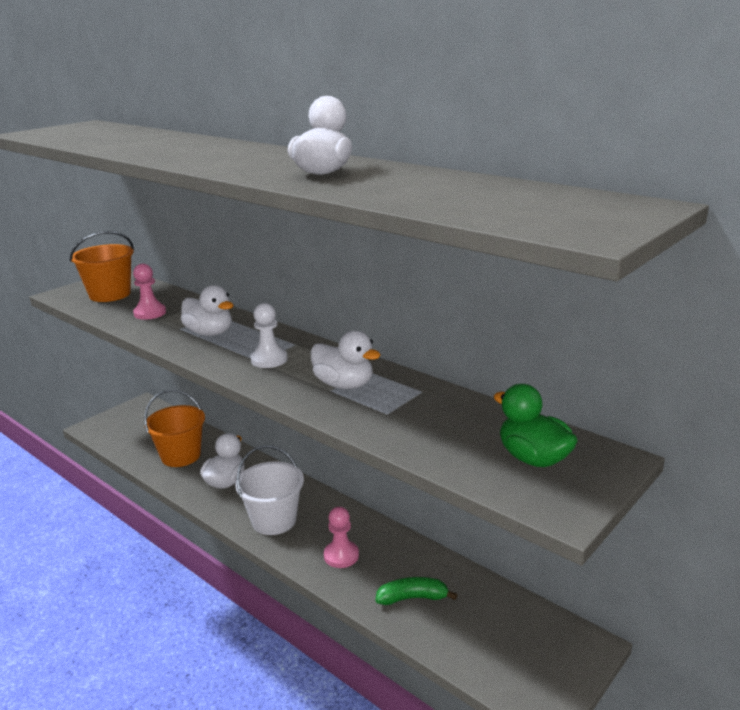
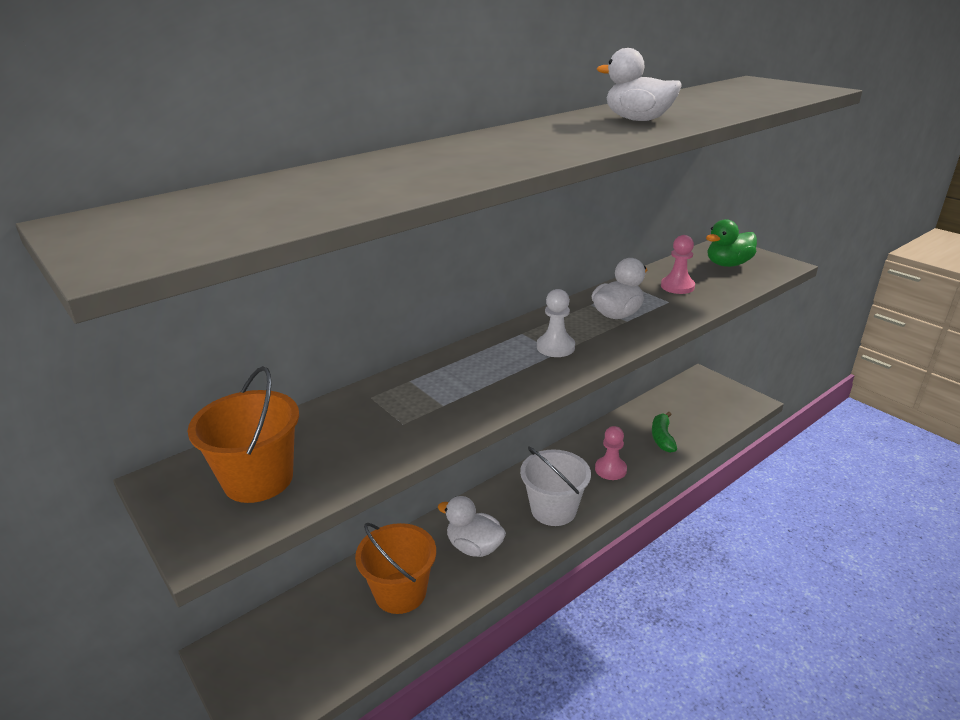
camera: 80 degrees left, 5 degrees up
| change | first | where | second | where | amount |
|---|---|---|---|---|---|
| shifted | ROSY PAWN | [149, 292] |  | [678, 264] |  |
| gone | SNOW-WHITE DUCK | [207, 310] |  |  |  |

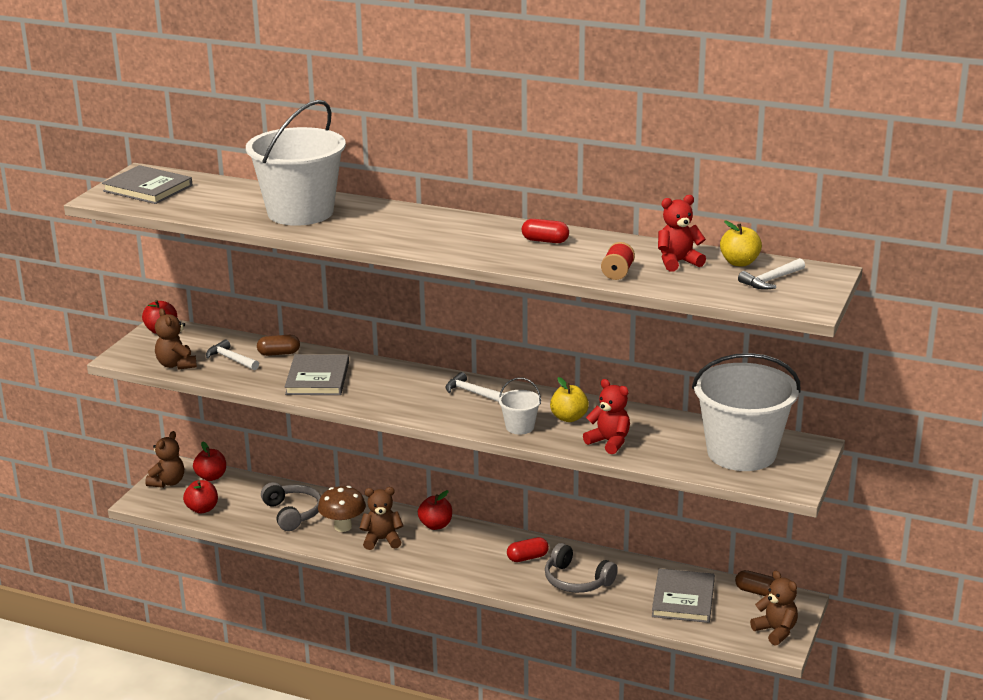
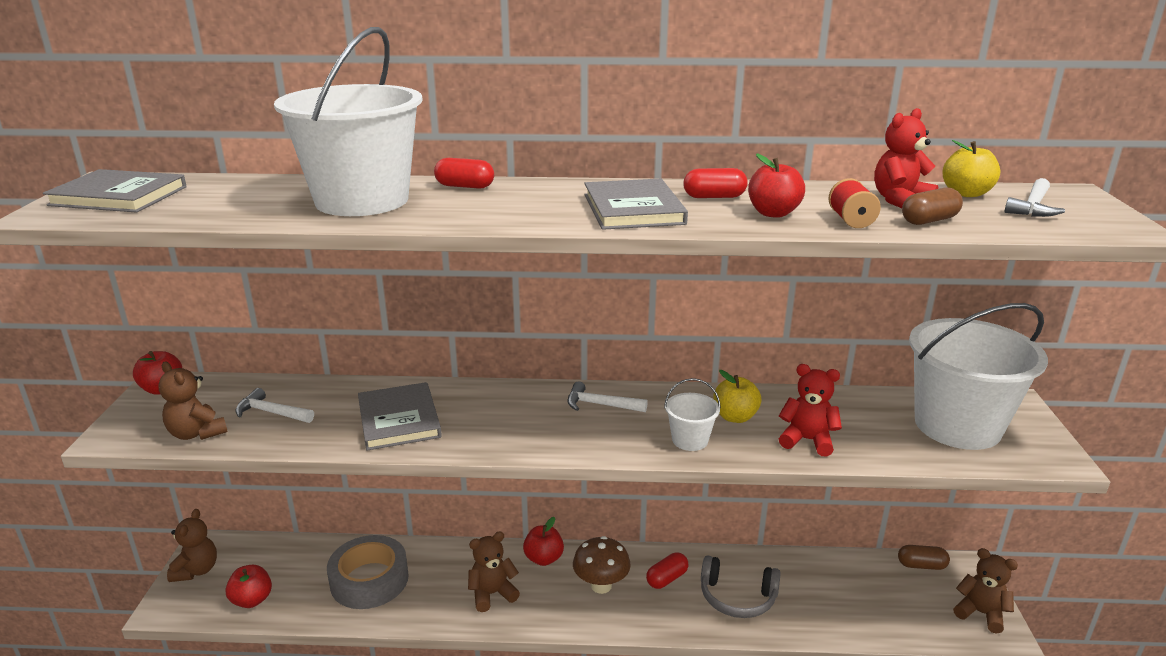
camera: 20 degrees left, 0 degrees up
| change | first | where | second | where | amount |
|---|---|---|---|---|---|
| shifted | DARK BROWN CAPSULE | [278, 345] |  | [932, 206] |  |
| shifted | RED TOY APPLE | [209, 461] |  | [776, 185] |  |
| swapped | GRAY OVER-EAR HEADPHONES | [291, 506] | GRAY ROLL OF TAPE | [368, 572] |  |
| shifted | DARK BROWN FUNGUS | [342, 509] |  | [602, 565] |  |
| shifted | GRAY BOOK | [683, 595] |  | [636, 204] |  |
| new |  |  | RED CAPSULE | [464, 173] |  |

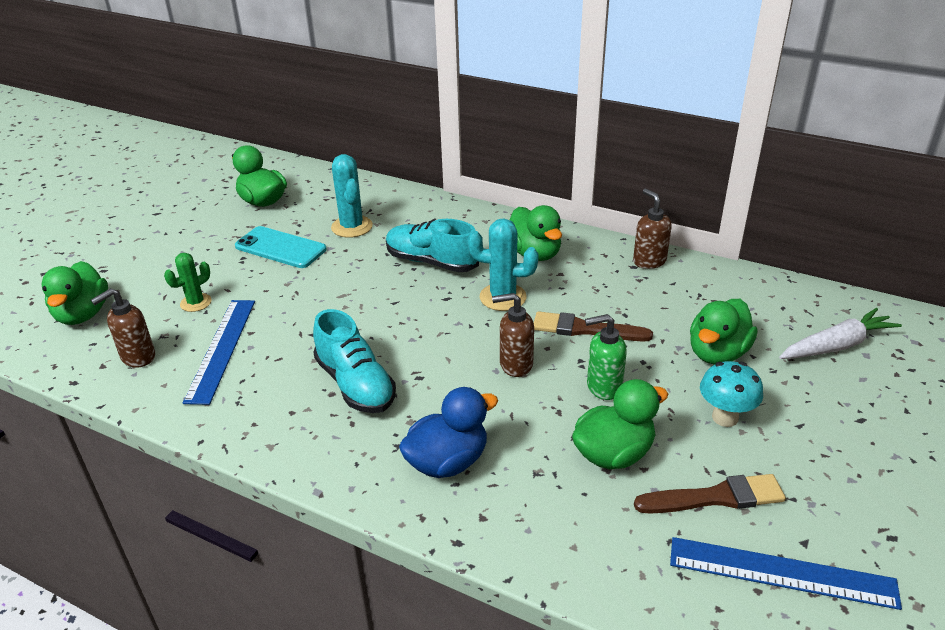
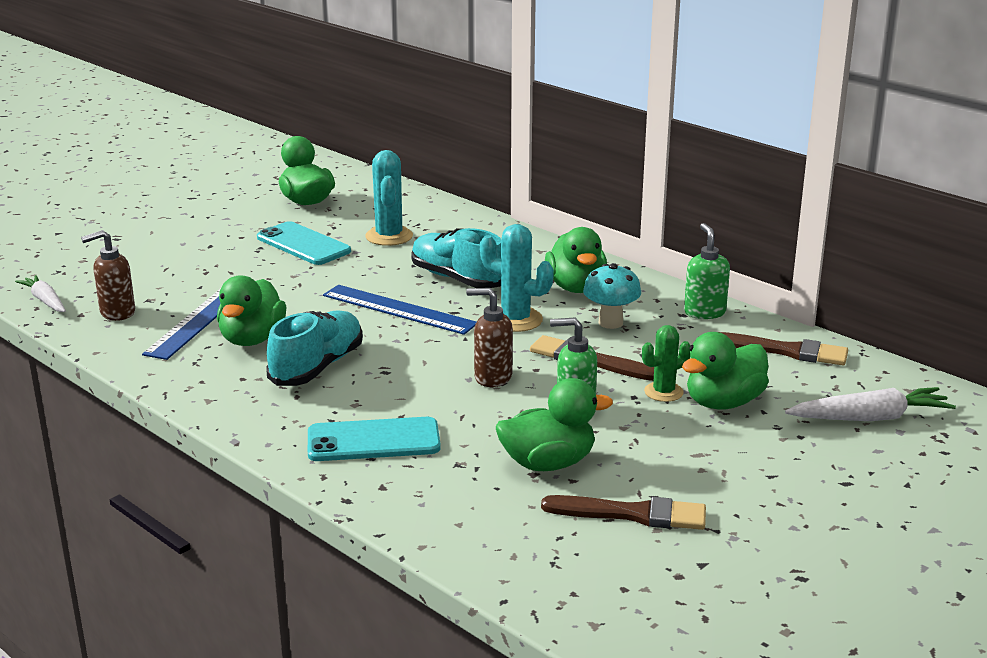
camera: 15 degrees right, 10 degrees down
| change | first | where | second | where | amount |
|---|---|---|---|---|---|
| repainted | DARK BROWN PUMP BOTTLE | [652, 229] | LEAF-GREEN PUMP BOTTLE | [707, 271] |  |
| shifted | LEAF-GREEN CACTUS | [188, 282] |  | [666, 363] |  |
| shifted | LEAF-GREEN DUCK | [74, 293] |  | [252, 310] |  |
| rotated | AQUA SNEAKER | [354, 361] |  | [314, 348] | 135 degrees counterclockwise |
| shifted | AQUA FUNGUS | [731, 394] |  | [612, 296] |  |
| swapped | COBALT DUCK | [448, 432] | AQUA MOBILE PHONE | [374, 439] |  |
| shifted | COBALT STRAIGHTEDGE | [786, 573] |  | [399, 310] |  |
| new |  |  | SNOW-WHITE ROOT VEGETABLE | [40, 293] |  |
| new |  |  | DARK BROWN BRUSH | [783, 348] |  |

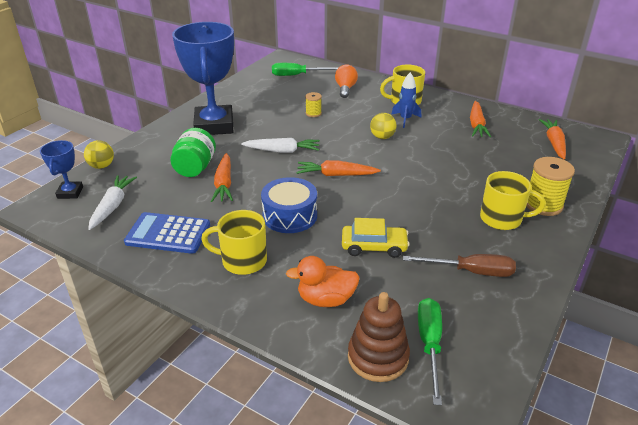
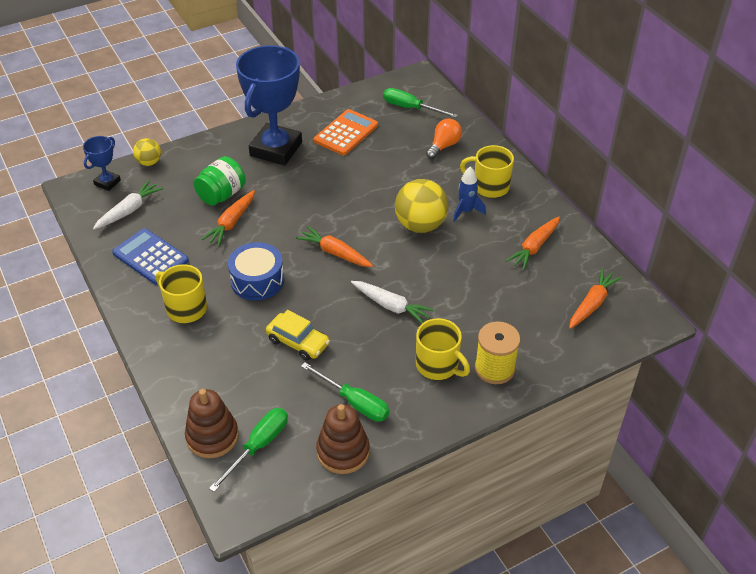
camera: 30 degrees right, 10 degrees up
| change | first | where | second | where | amount |
|---|---|---|---|---|---|
| gone | GOLDEN SPOOL | [313, 104] |  |  |  |
| scaled | GOLDEN SPHERE | [383, 126] |  | [421, 206] | x1.82 |
| shifted | SNOW-WHITE ROOT VEGETABLE | [280, 145] |  | [392, 302] |  |
| repainted | DARK BROWN HAND SCREWDRIVER | [459, 265] | LEAF-GREEN HAND SCREWDRIVER | [345, 392] |  |
| gone | ORANGE DUCK | [323, 281] |  |  |  |
| new |  |  | ORANGE POCKET CALCULATOR | [346, 132] |  |
| new |  |  | DARK BROWN RING STACKER | [343, 439] |  |

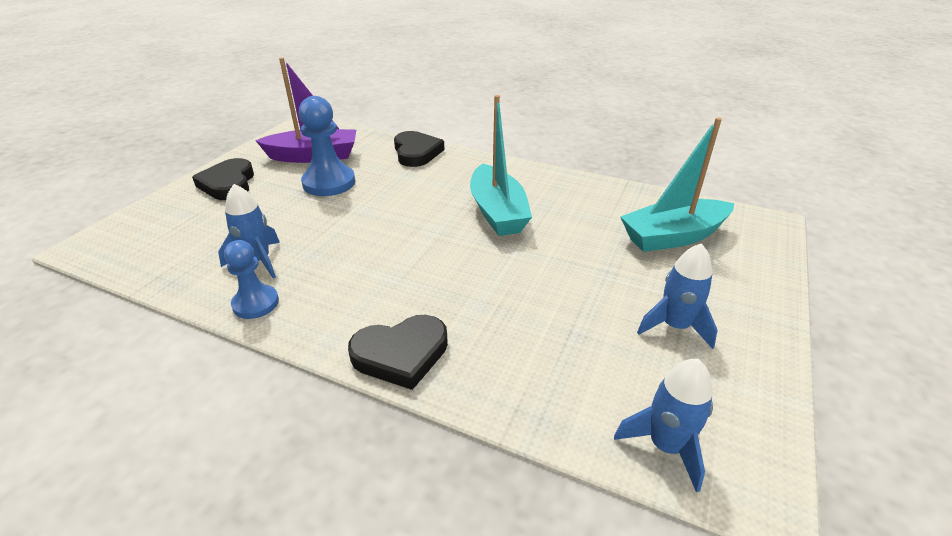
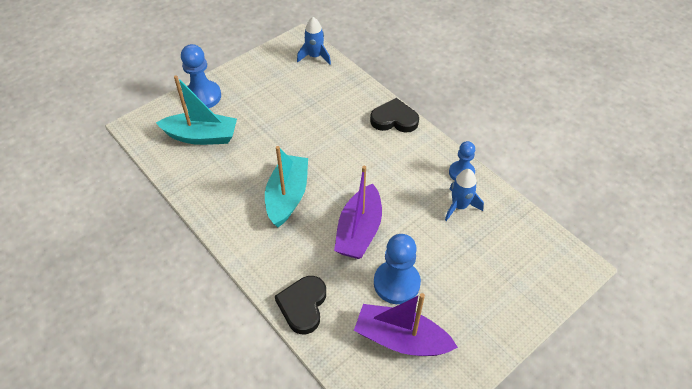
camera: 155 degrees left, 15 degrees up
| change | first | where | second | where | amount |
|---|---|---|---|---|---|
| gone | JET-BLACK LOVE HEART | [223, 179] |  |  |  |
| gone | COBALT SPACESHIP | [677, 296] |  |  |  |
| new |  |  | COBALT PAWN | [201, 76] |  |
| new |  |  | PURPLE TOY BOAT | [358, 212] |  |

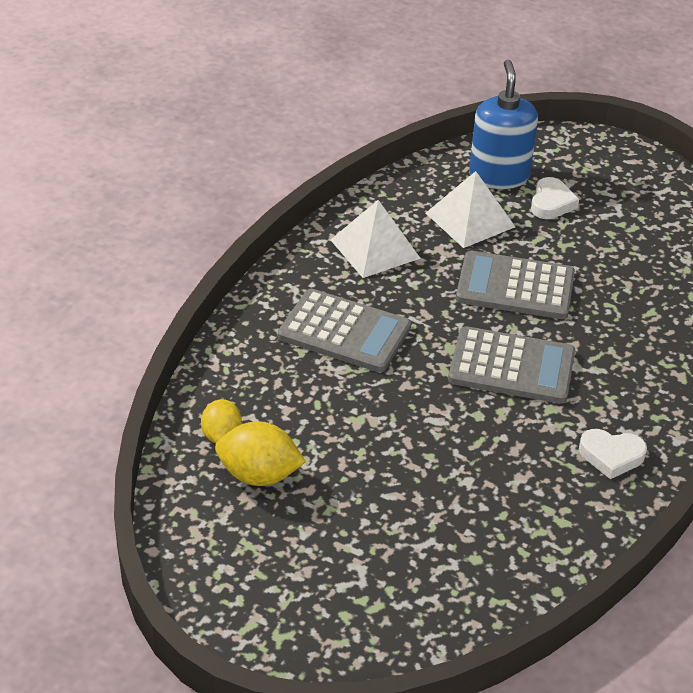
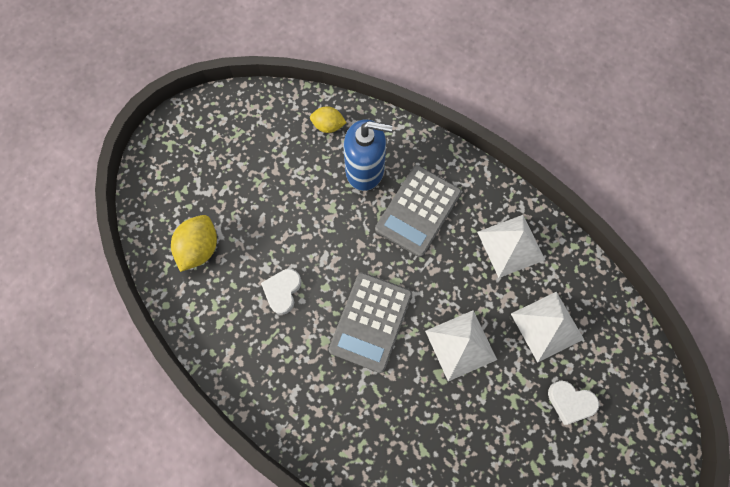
camera: 100 degrees right, 30 degrees up
| change | first | where | second | where | amount |
|---|---|---|---|---|---|
| shifted | COBALT PUMP BOTTLE | [503, 124] |  | [368, 155] |  |
| swapped | GRAY POCKET CALCULATOR | [515, 285] | SNOW-WHITE SOLID PYRAMID | [461, 345] |  |
| shifted | GOLDEN LEMON | [260, 453] |  | [194, 243] |  |
| shifted | SNOW-WHITE LOVE HEART | [613, 454] |  | [281, 292] |  |

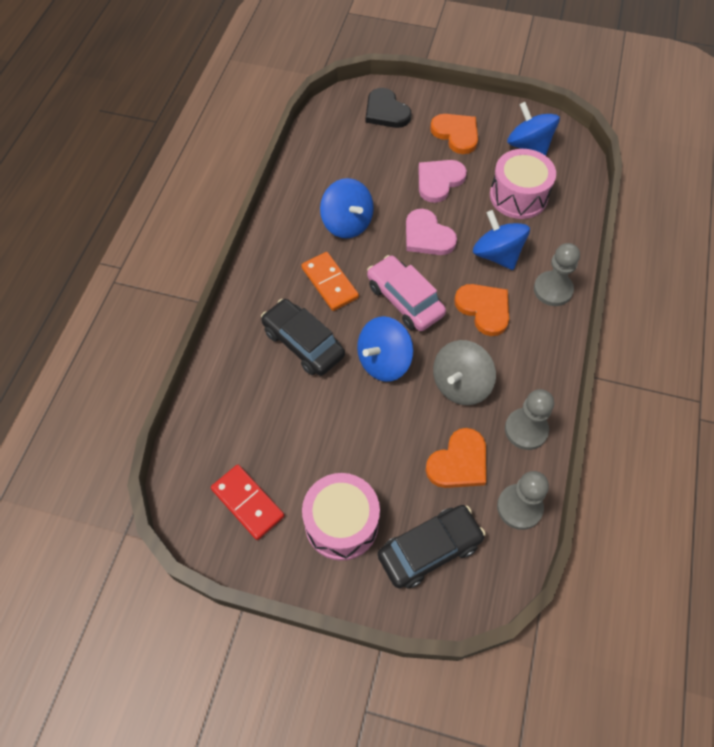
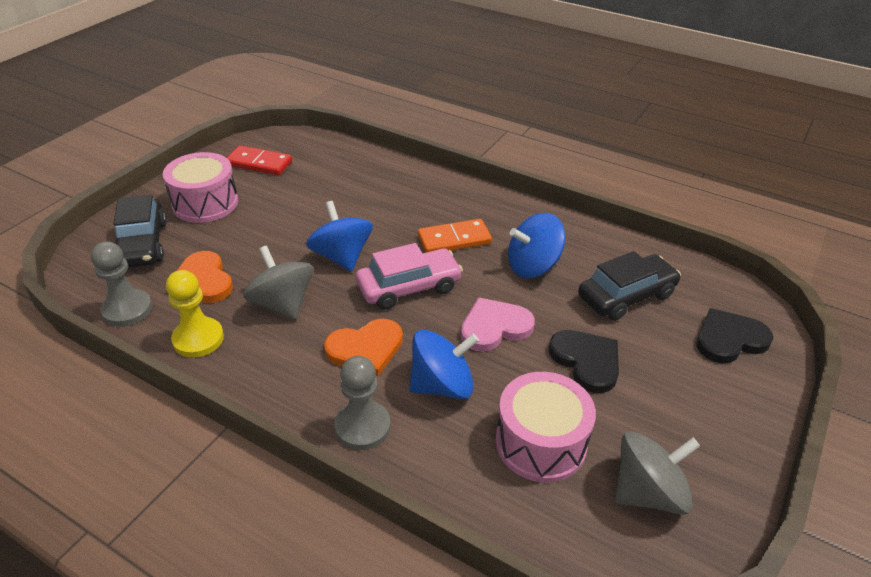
camera: 105 degrees right, 20 degrees down
| change | first | where | second | where | amount |
|---|---|---|---|---|---|
| repainted | COBALT WHIRLIGIG | [533, 129] | GRAY WHIRLIGIG | [657, 473] |  |
| gone | ORANGE LOVE HEART | [454, 134] |  |  |  |
| repainted | ROSY LOVE HEART | [443, 181] | JET-BLACK LOVE HEART | [584, 361] |  |
| shifted | JET-BLACK CAR | [303, 337] |  | [629, 286] |  |
| repainted | GRAY PAWN | [529, 419] | GOLDEN PAWN | [195, 314] |  |
| rotated | RED DOMINO TILE | [247, 502] |  | [259, 160] | 45 degrees clockwise |

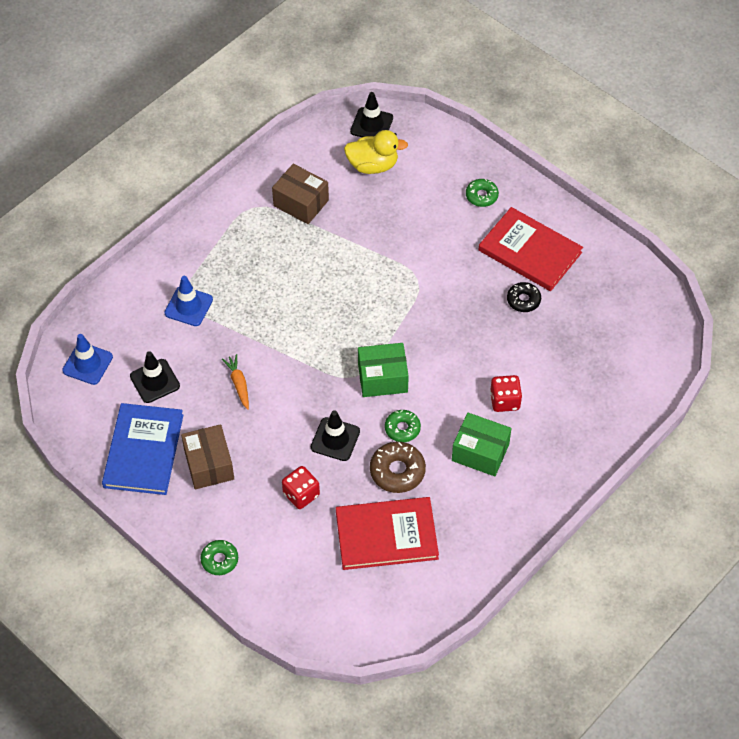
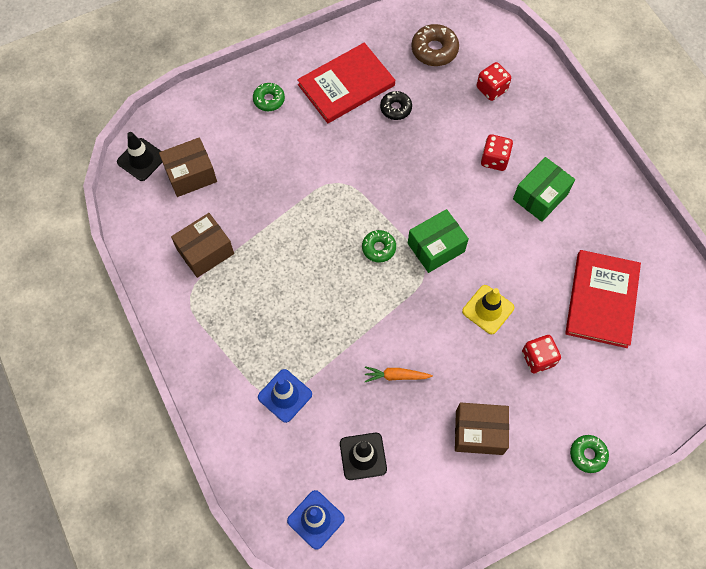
camera: 70 degrees left, 10 degrees up
| change | first | where | second | where | amount |
|---|---|---|---|---|---|
| swapped | GOLDEN DUCK | [376, 152] | DARK BROWN PACKAGE | [188, 167] |  |
| rotated | LEAF-GREEN PACKAGE | [383, 370] |  | [438, 241] | 45 degrees clockwise |
| gone | COBALT BOOK | [142, 449] |  |  |  |
| repainted | JET-BLACK ROAD CONE | [335, 435] | GOLDEN ROAD CONE | [488, 309] |  |
| shifted | LEAF-GREEN GLAZED DONUT | [403, 426] |  | [379, 246] |  |
| shifted | DARK BROWN GLAZED DONUT | [398, 467] |  | [435, 45] |  |
| new |  |  | RED DIE | [494, 81] |  |

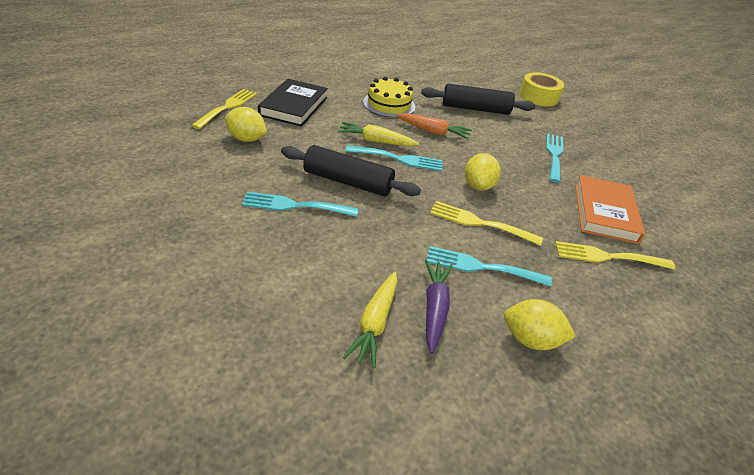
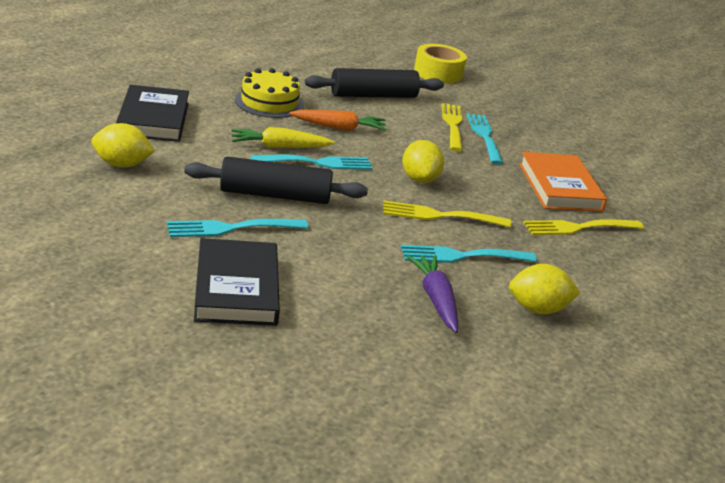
camera: 20 degrees left, 10 degrees down
| change | first | where | second | where | amount |
|---|---|---|---|---|---|
| shifted | GOLDEN DINNER FORK | [224, 109] |  | [452, 127] |  |
| gone | GOLDEN ROOT VEGETABLE | [370, 319] |  |  |  |
| new |  |  | JET-BLACK BOOK | [237, 282] |  |

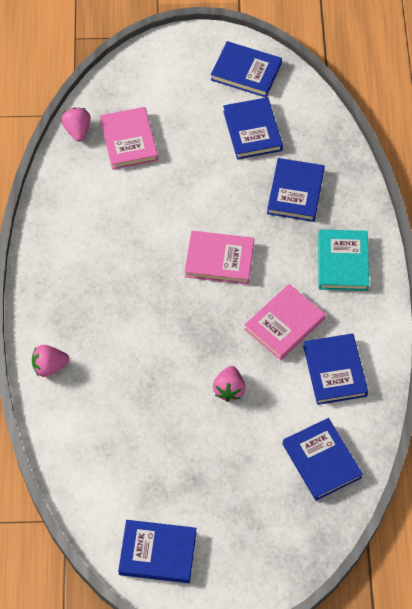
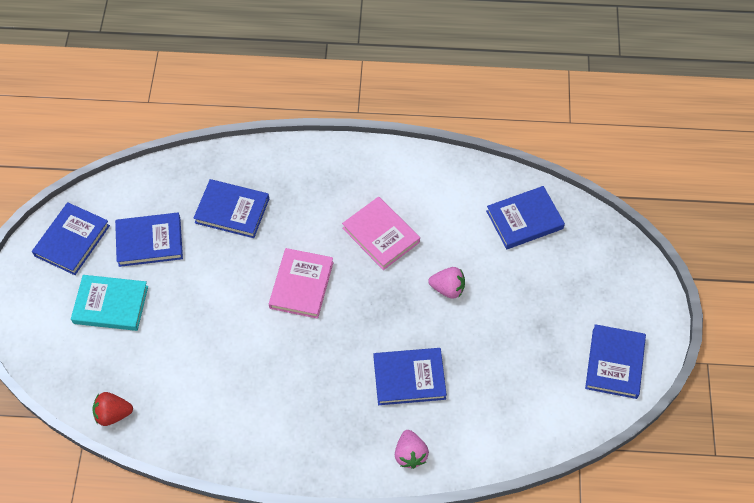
camera: 85 degrees left, 0 degrees up
| change | first | where | second | where | amount |
|---|---|---|---|---|---|
| gone | ROSY BOOK | [129, 138] |  |  |  |
| repainted | ROSY STRAWBERRY | [76, 125] | RED STRAWBERRY | [112, 409] |  |
| shifted | AQUA BOOK | [343, 260] |  | [109, 303] |  |
| shifted | COBALT BOOK | [335, 369] |  | [410, 376] |  |

